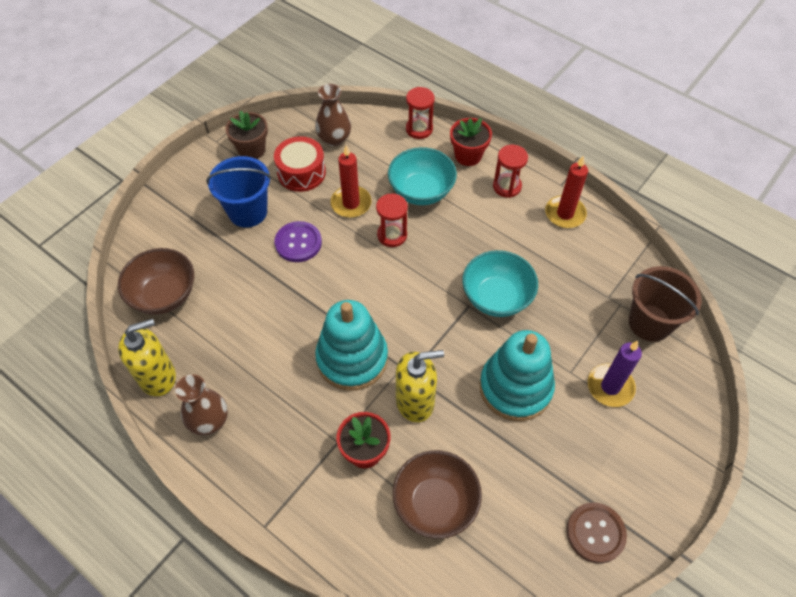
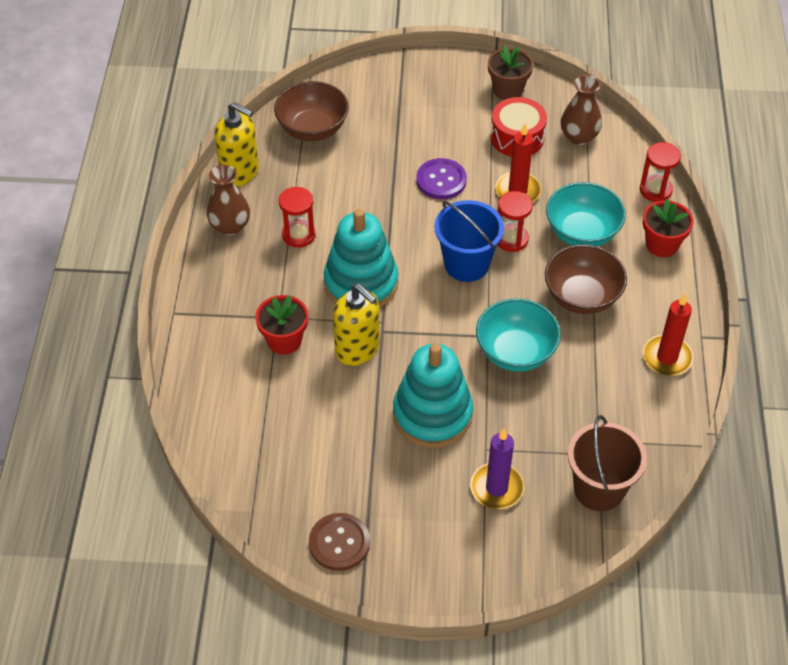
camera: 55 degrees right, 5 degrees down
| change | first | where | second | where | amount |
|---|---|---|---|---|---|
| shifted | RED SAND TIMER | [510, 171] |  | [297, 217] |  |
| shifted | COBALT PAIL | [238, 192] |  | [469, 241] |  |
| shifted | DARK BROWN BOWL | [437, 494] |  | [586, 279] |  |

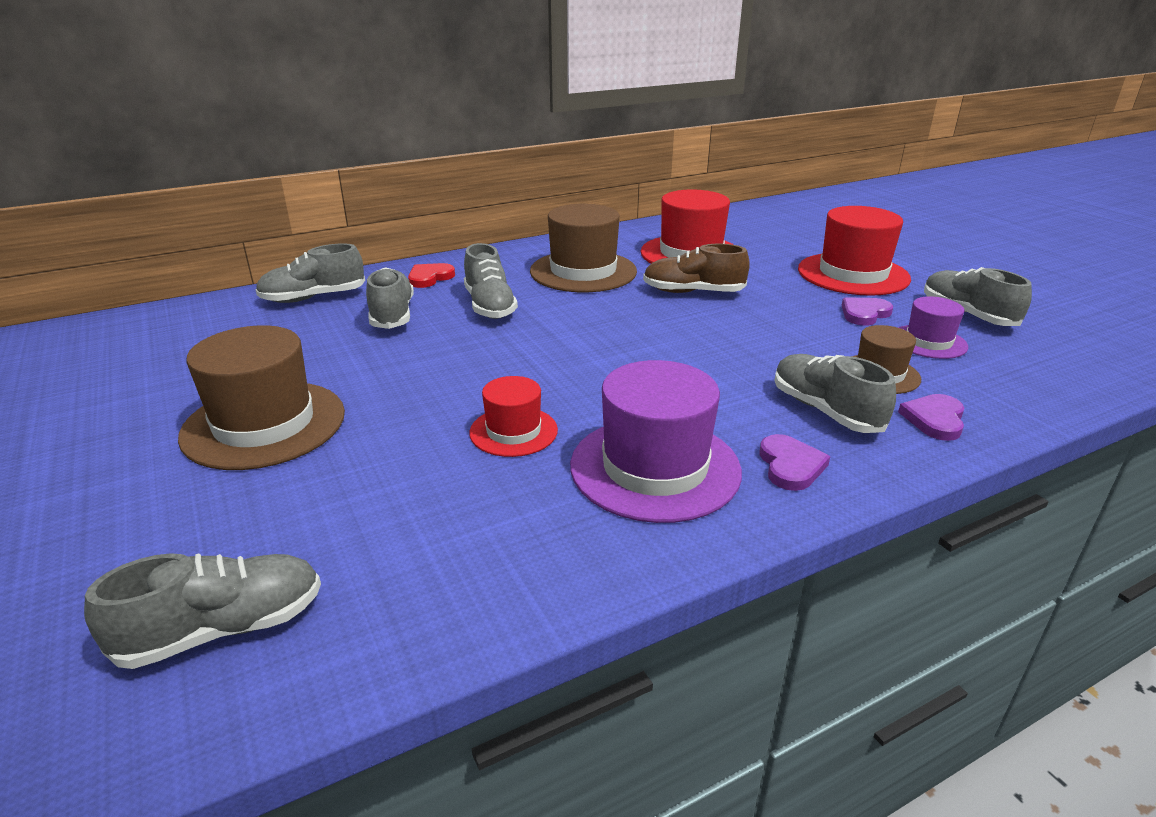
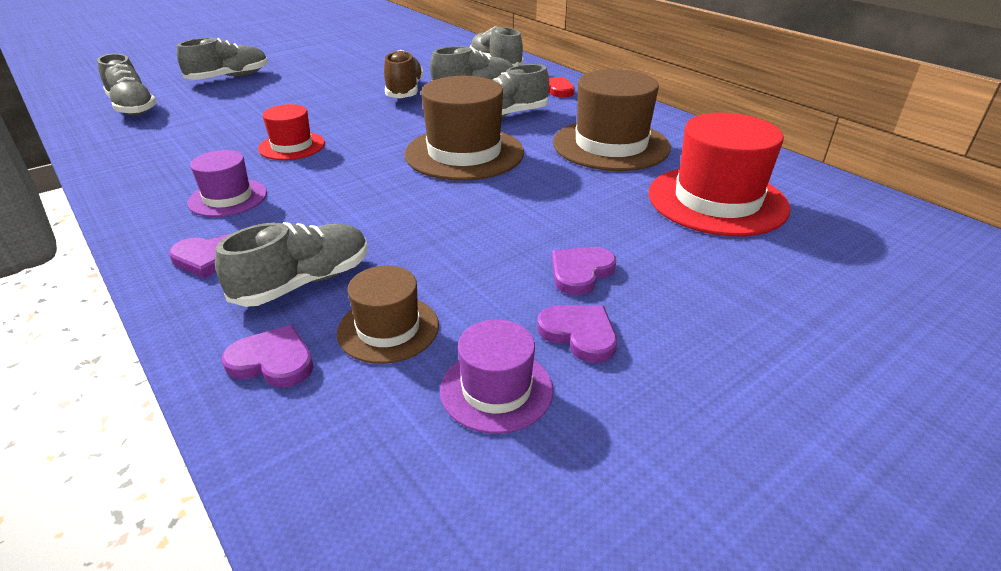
camera: 80 degrees right, 5 degrees up
| change | first | where | second | where | amount |
|---|---|---|---|---|---|
| gone | RED TOP HAT | [854, 251] |  |  |  |
| shifted | DARK BROWN SNEAKER | [696, 268] |  | [403, 74] |  |
| shifted | GRAY SNEAKER | [978, 296] |  | [222, 59] |  |
| shifted | DARK BROWN TOP HAT | [261, 397] |  | [464, 128] |  |
| scaled | PURPLE TOP HAT | [656, 441] |  | [227, 183] | x0.56 |
| new |  |  | PURPLE LOVE HEART | [584, 271] |  |

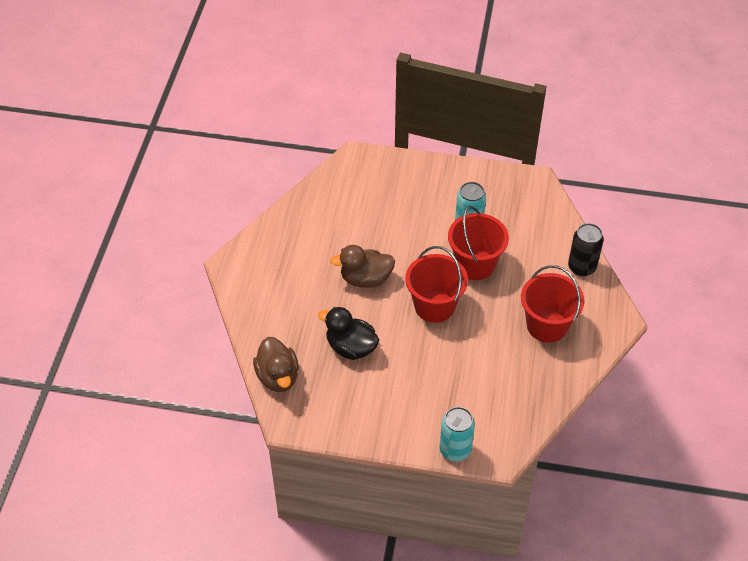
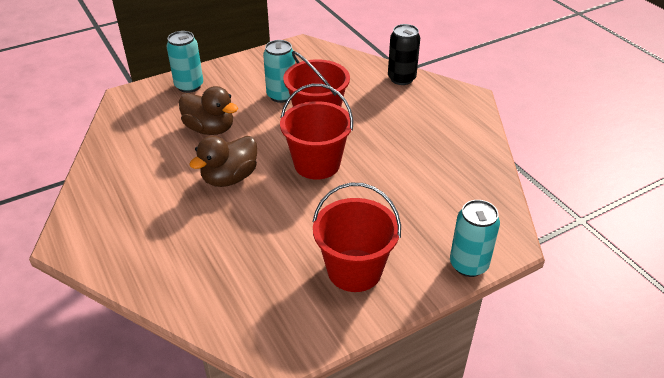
camera: 40 degrees left, 10 degrees down
| change | first | where | second | where | amount |
|---|---|---|---|---|---|
| shifted | RED PAIL | [553, 304] |  | [357, 237] |  |
| gone | JET-BLACK DUCK | [348, 333] |  |  |  |
| shifted | DARK BROWN DUCK | [276, 364] |  | [208, 110] |  |
| new |  |  | AQUA SODA CAN | [185, 62] |  |

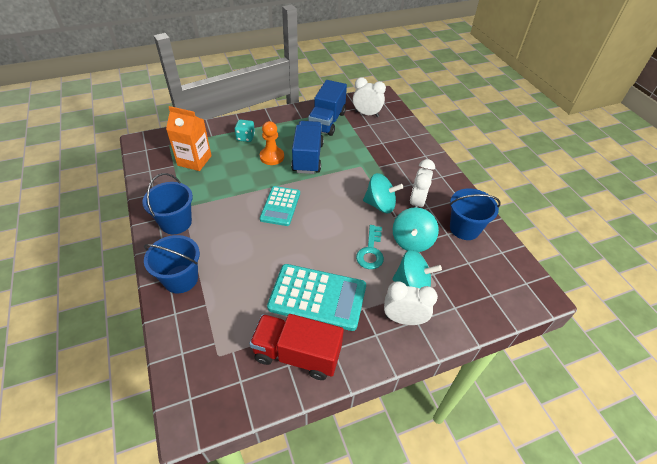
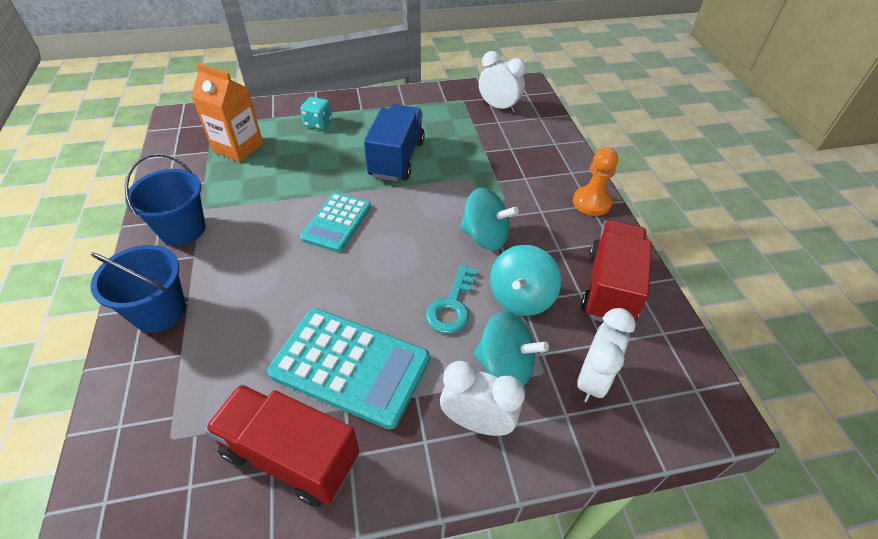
camera: 10 degrees right, 0 degrees up
| change | first | where | second | where | amount |
|---|---|---|---|---|---|
| gone | COBALT TOY TRUCK | [327, 108] |  |  |  |
| shifted | ORANGE PAWN | [272, 143] |  | [595, 182] |  |
| shifted | SNOW-WHITE CLOCK | [422, 183] |  | [606, 355] |  |
| swapped | COBALT PAIL | [475, 214] | RED TOY TRUCK | [616, 271] |  |

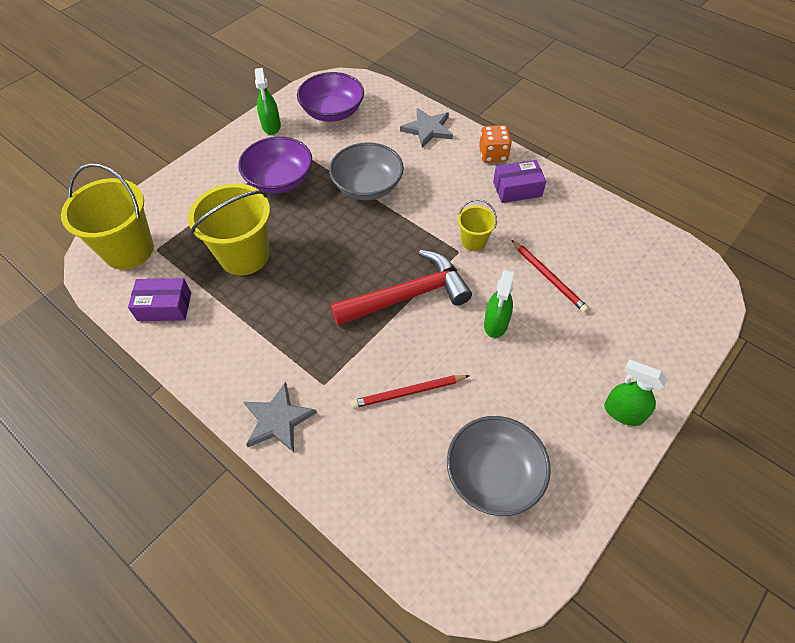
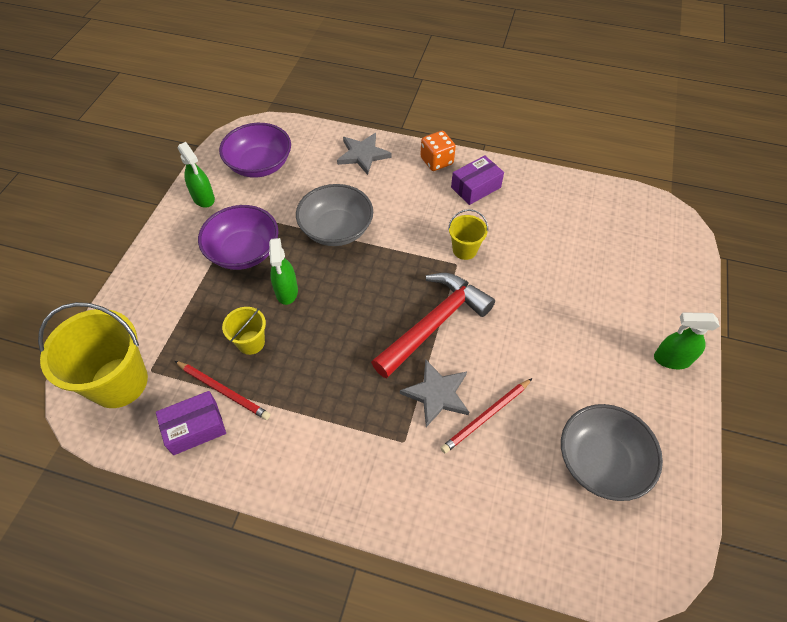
camera: 25 degrees left, 0 degrees up
| change | first | where | second | where | amount |
|---|---|---|---|---|---|
| scaled | GOLDEN PAIL | [229, 229] |  | [244, 331] | x0.51 |
| shifted | RED PENCIL | [550, 276] |  | [223, 390] |  |
| shifted | LEAF-GREEN SPRAY CLEANER | [499, 303] |  | [283, 271] |  |
| shifted | GRAY FIVE-POINTED STAR | [280, 417] |  | [434, 393] |  |

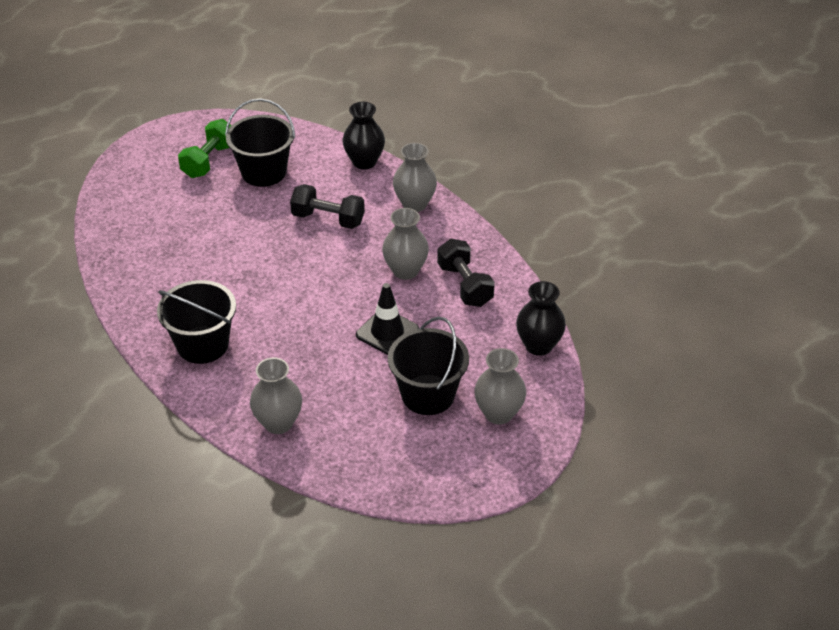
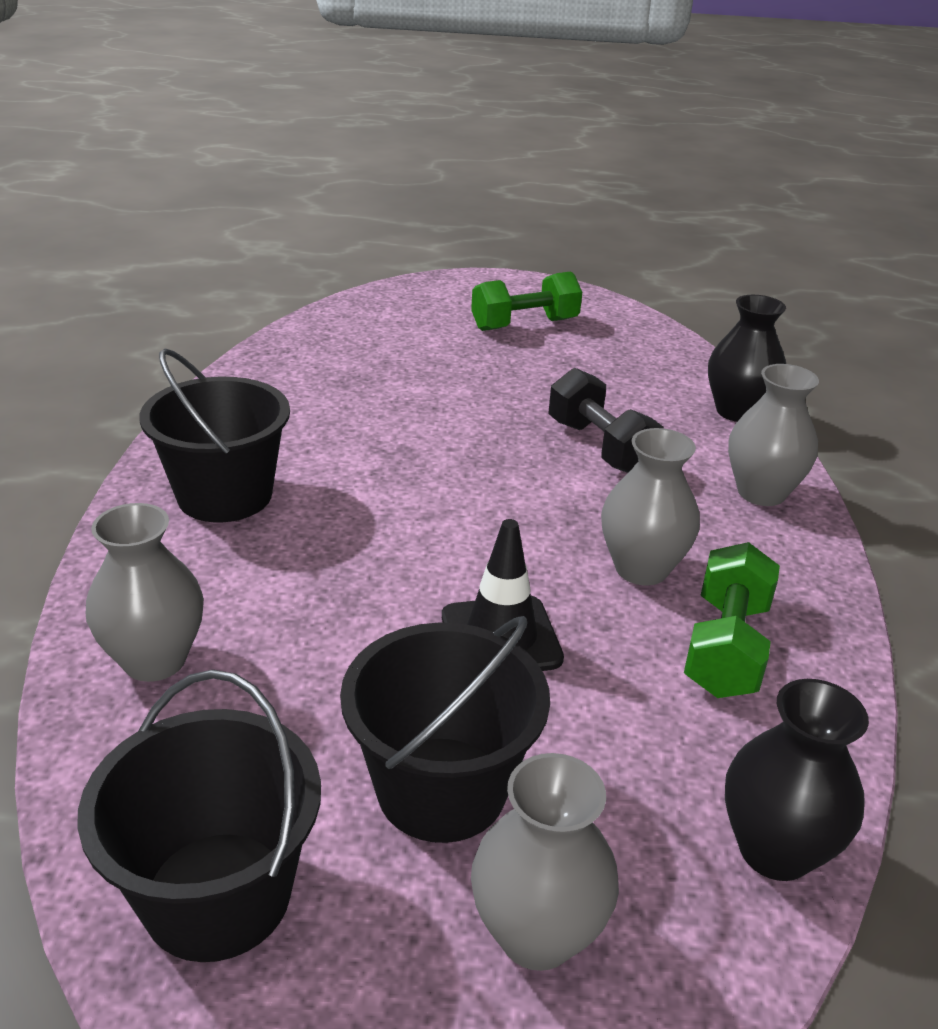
camera: 40 degrees right, 10 degrees down
| change | first | where | second | where | amount |
|---|---|---|---|---|---|
| shifted | JET-BLACK PAIL | [260, 143] |  | [199, 816] |  |
| repainted | JET-BLACK DUMBBELL | [466, 273] | LEAF-GREEN DUMBBELL | [732, 620] |  |

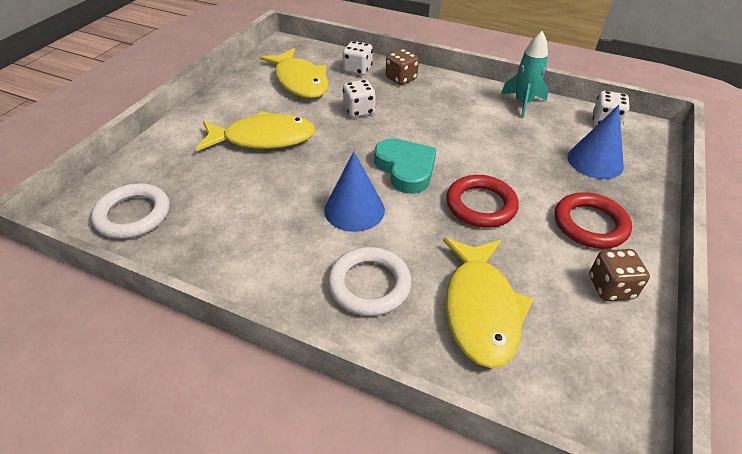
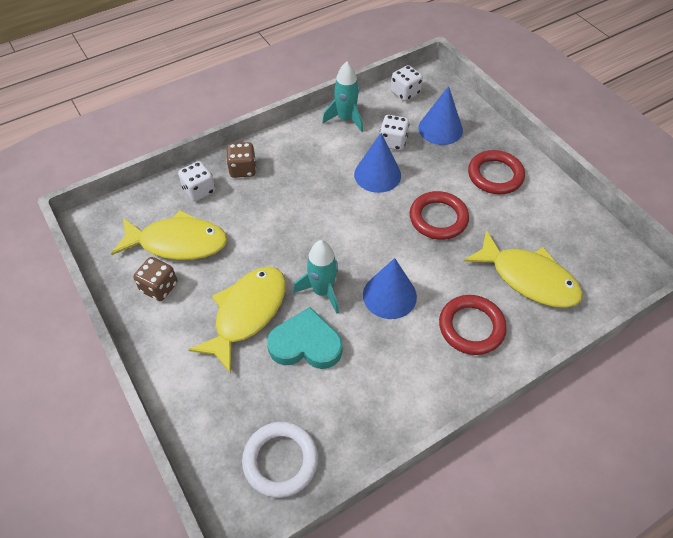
camera: 55 degrees left, 10 degrees up
| change | first | where | second | where | amount |
|---|---|---|---|---|---|
| shifted | SNOW-WHITE DIE | [359, 99] |  | [394, 133] |  |
| shifted | AQUA LOVE HEART | [405, 166] |  | [304, 338] |  |
| repainted | SNOW-WHITE HOOP | [369, 281] | RED HOOP | [473, 325] |  |
| shifted | DARK BROWN DIE | [619, 275] |  | [155, 279] |  |
| new |  |  | COBALT SOLID CONE | [377, 163] |  |
| new |  |  | AQUA SPACESHIP | [316, 277] |  |

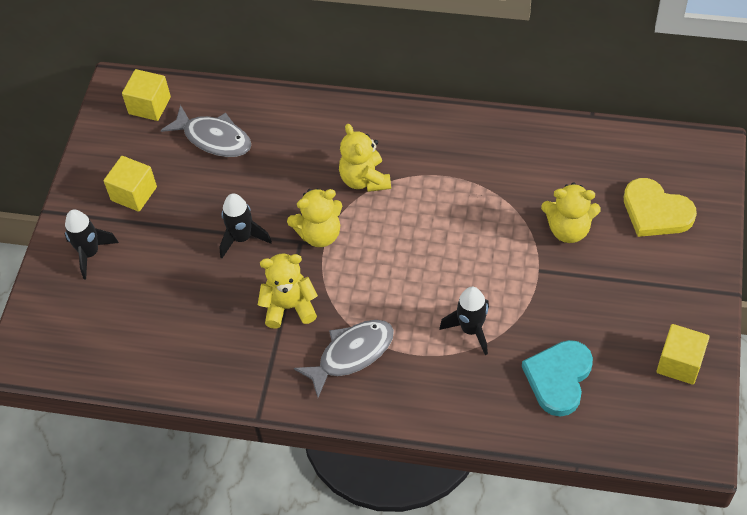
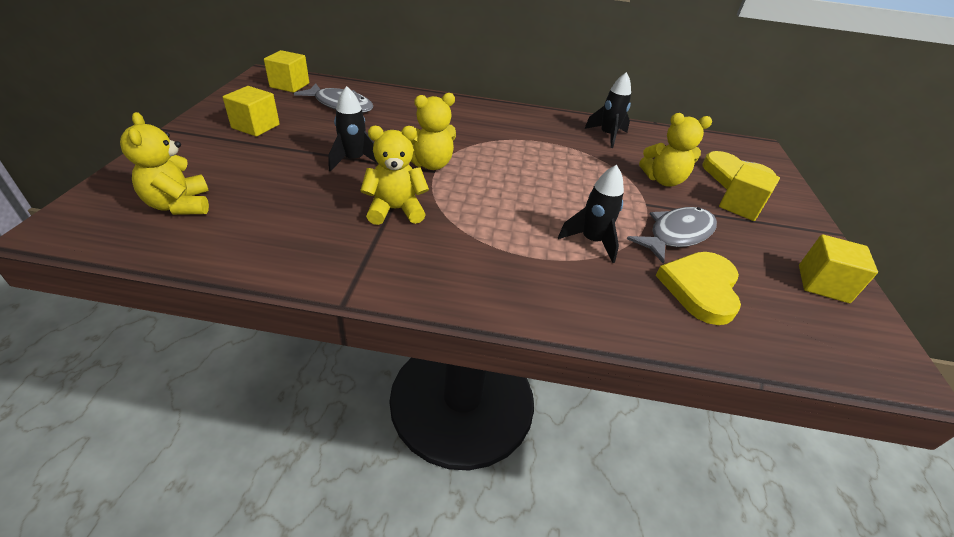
camera: 10 degrees left, 15 degrees down
| change | first | where | second | where | amount |
|---|---|---|---|---|---|
| shifted | GOLDEN TEDDY | [365, 158] |  | [164, 163] |  |
| shifted | JET-BLACK SPACESHIP | [92, 244] |  | [608, 110] |  |
| shifted | GRAY TOY FISH | [344, 359] |  | [672, 235] |  |
| repainted | AQUA LOVE HEART | [557, 378] | GOLDEN LOVE HEART | [698, 288] |  |
| new |  |  | GOLDEN BLOCK | [749, 192] |  |

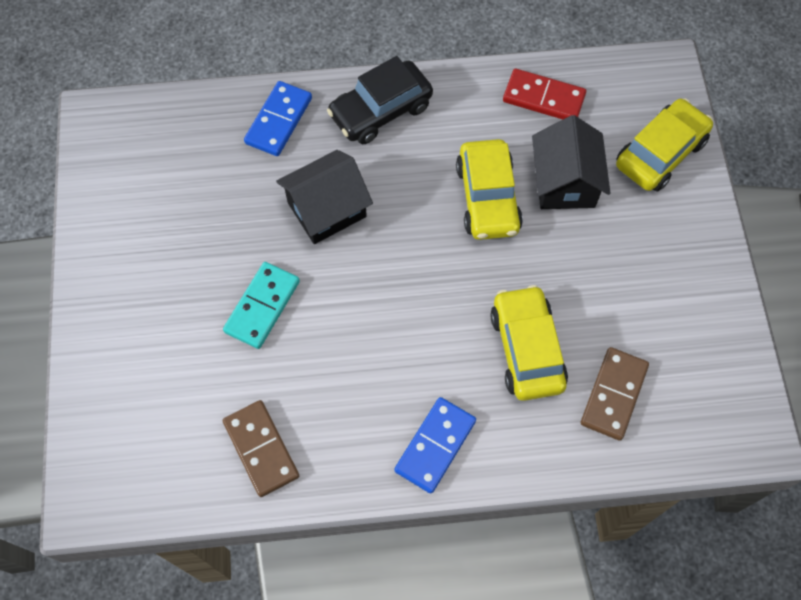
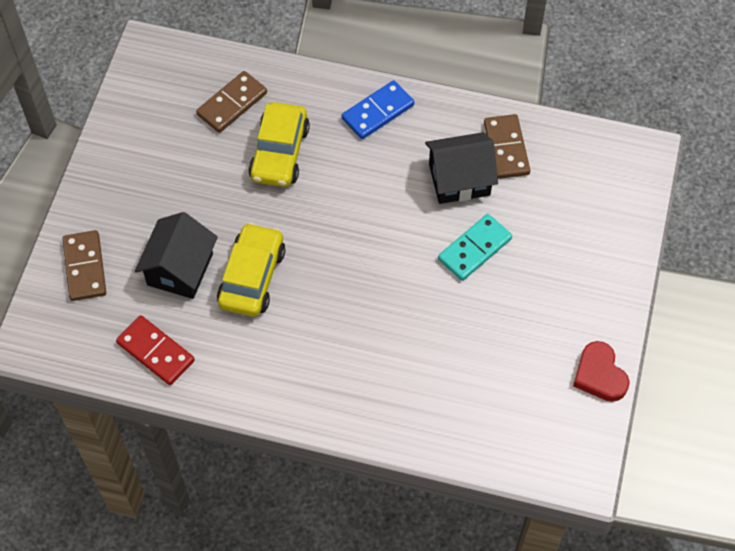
camera: 160 degrees left, 5 degrees down
| change | first | where | second | where | amount |
|---|---|---|---|---|---|
| gone | JET-BLACK CAR | [380, 100] |  |  |  |
| gone | COBALT DOMINO TILE | [278, 118] |  |  |  |
| swapped | GOLDEN CAR | [664, 145] | DARK BROWN DOMINO TILE | [84, 265] |  |
| shifted | JET-BLACK TOY HOUSE | [324, 197] |  | [461, 168] |  |
| new |  |  | RED LOVE HEART | [601, 371] |  |

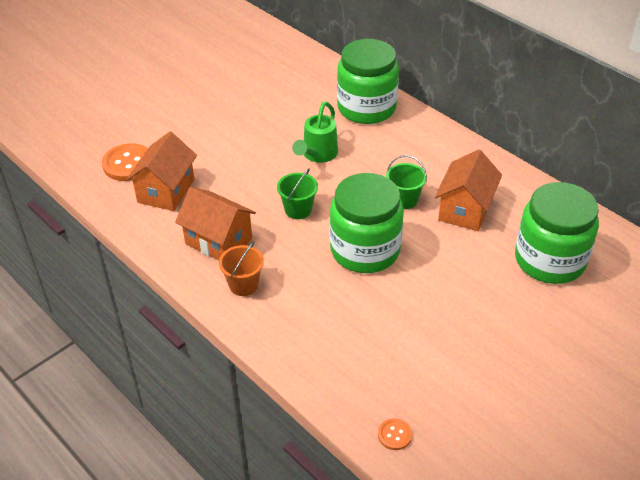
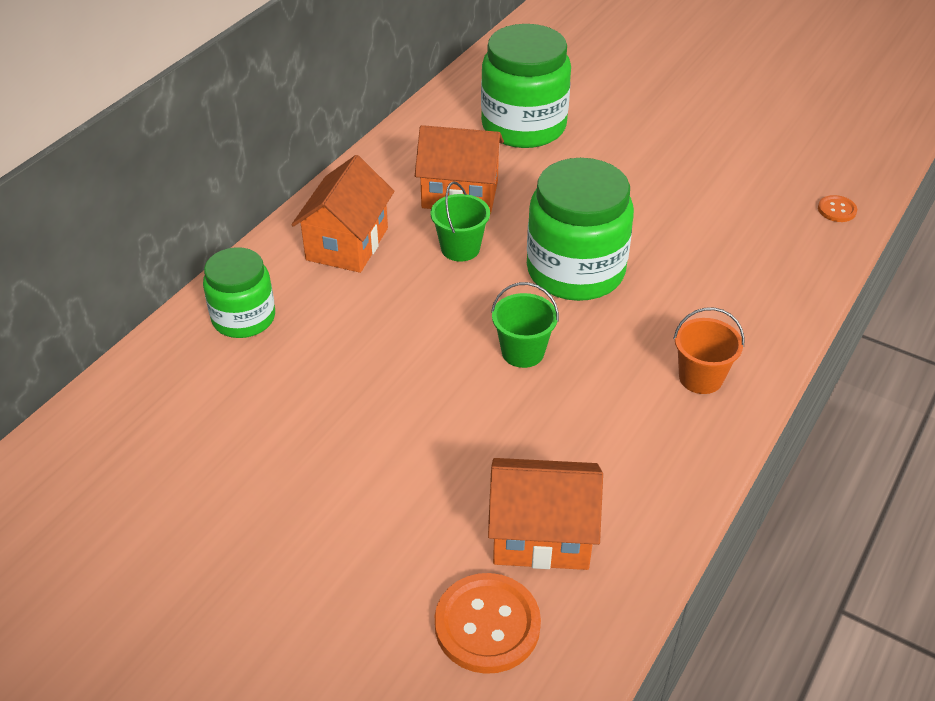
camera: 105 degrees left, 0 degrees up
| change | first | where | second | where | amount |
|---|---|---|---|---|---|
| scaled | LEAF-GREEN JAM JAR | [368, 81] |  | [239, 292] | x0.62 |
| gone | LEAF-GREEN WATERING POT | [315, 132] |  |  |  |
| shifted | ORANGE TOY HOUSE | [215, 223] |  | [342, 214] |  |

